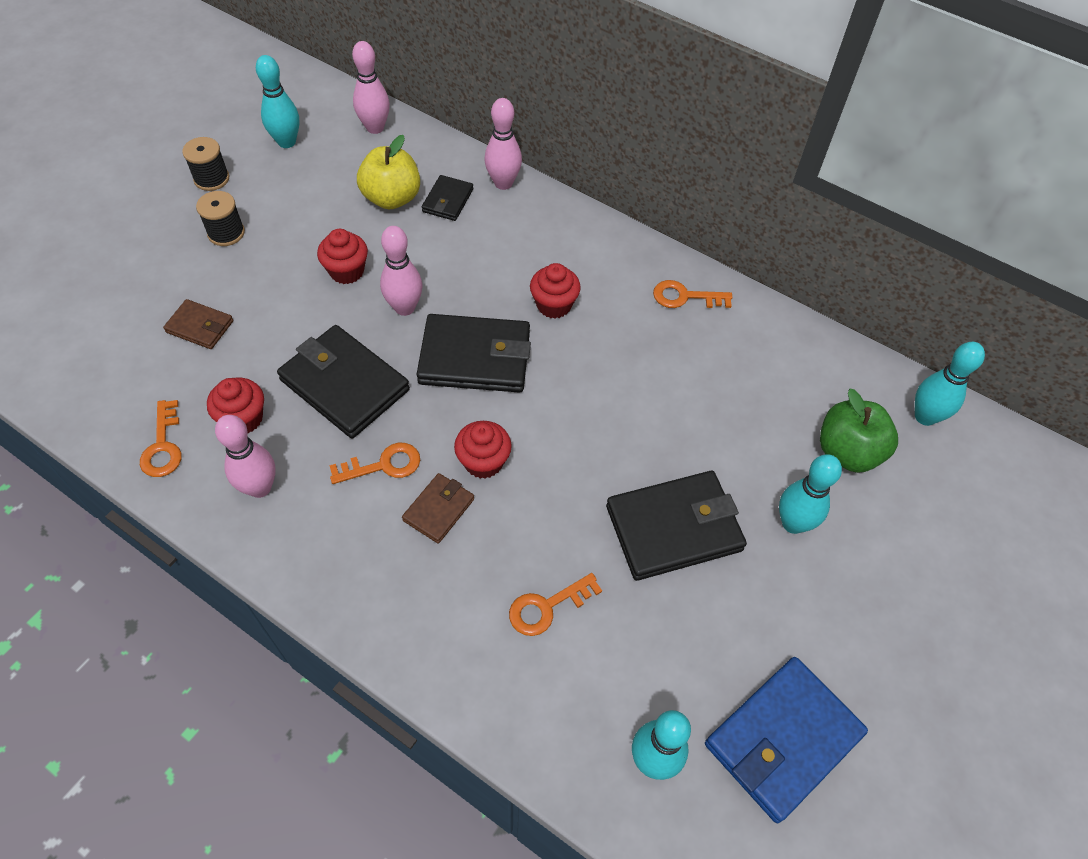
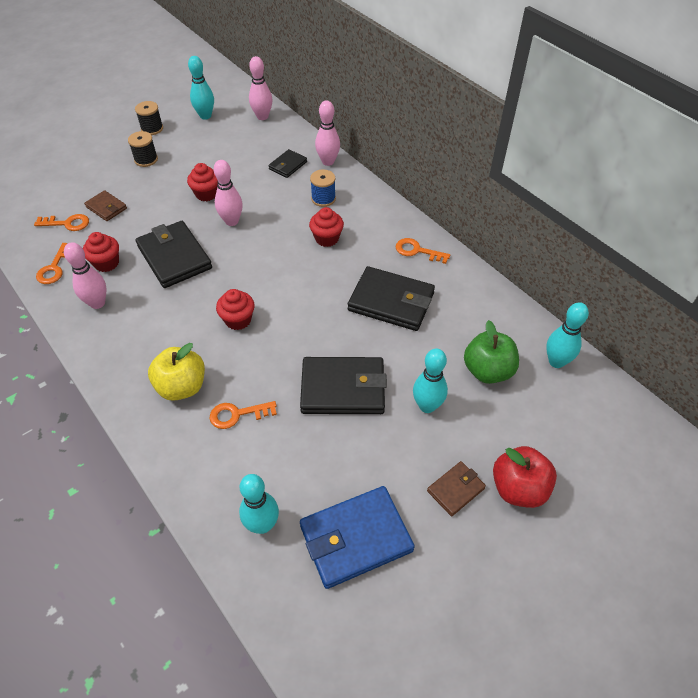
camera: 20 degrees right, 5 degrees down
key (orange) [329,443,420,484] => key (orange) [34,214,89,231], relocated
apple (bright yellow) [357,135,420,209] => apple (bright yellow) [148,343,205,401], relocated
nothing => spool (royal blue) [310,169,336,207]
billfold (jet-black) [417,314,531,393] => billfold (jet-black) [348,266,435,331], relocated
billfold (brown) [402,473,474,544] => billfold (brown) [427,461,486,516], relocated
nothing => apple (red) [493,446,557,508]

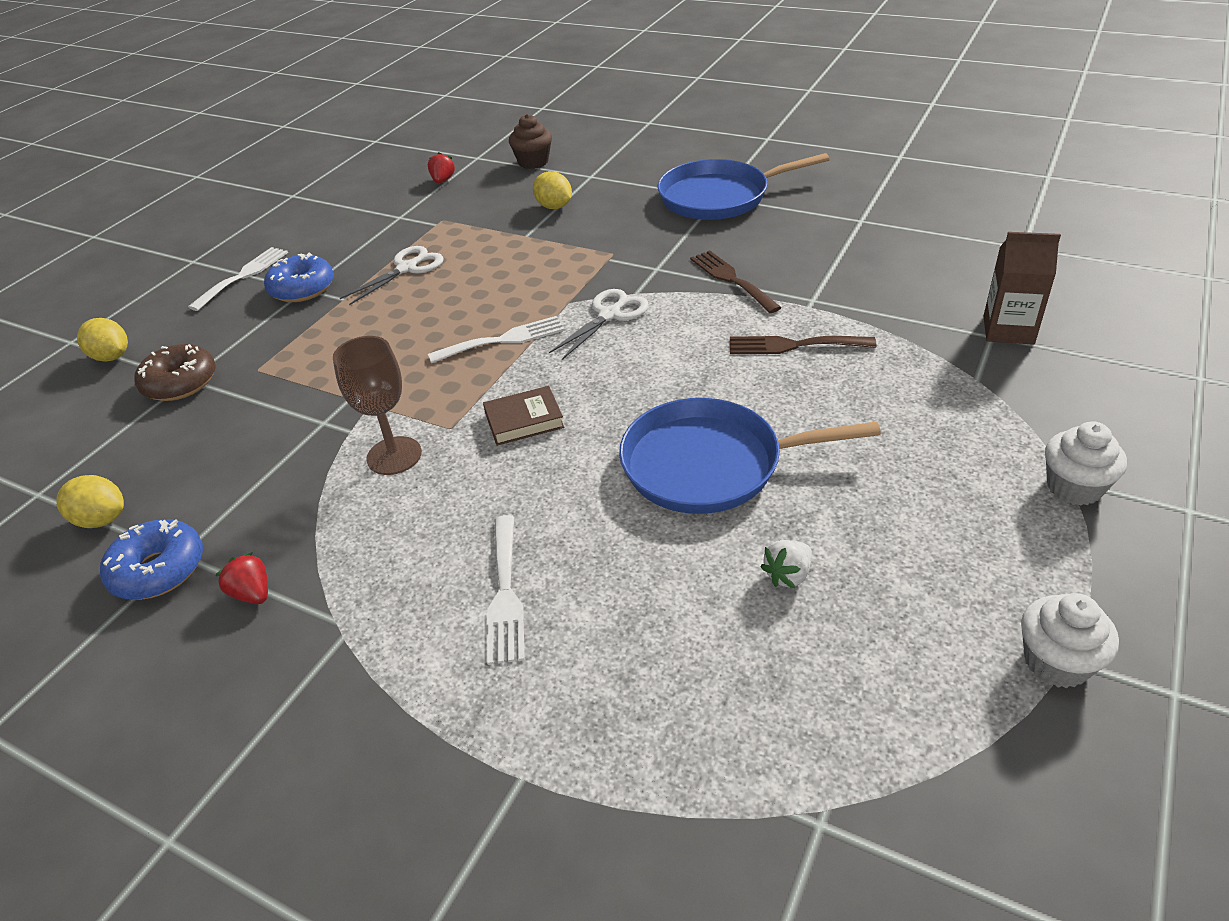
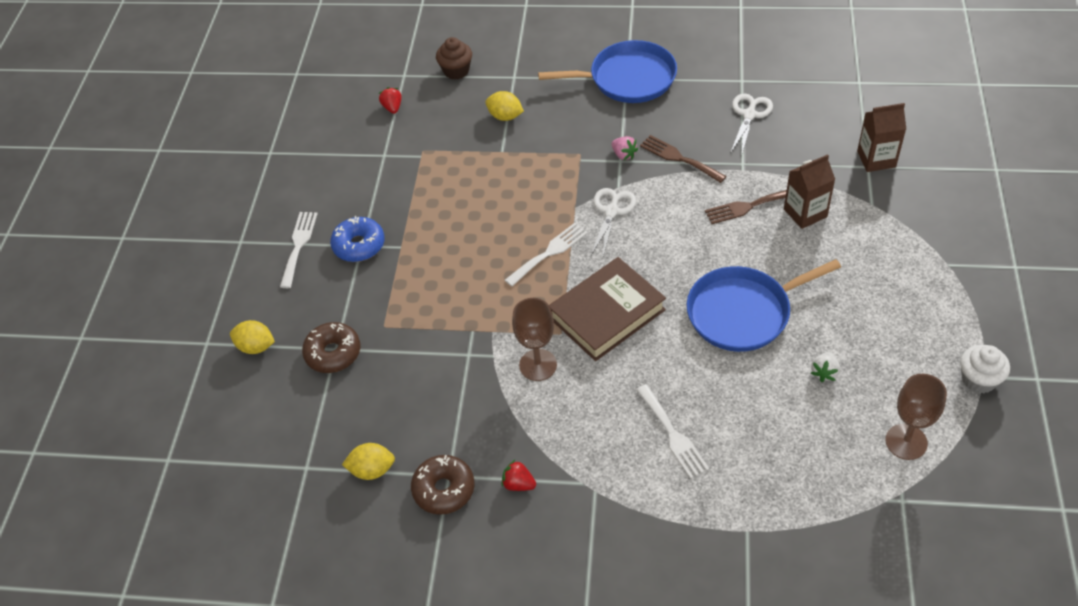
camera: 20 degrees left, 10 degrees up
doughnut (royal blue) [100,519,203,600] => doughnut (brown) [411,455,474,515]
frying pan (royal blue) [657,153,830,220] => frying pan (royal blue) [538,40,677,103], 150 degrees counterclockwise
hardcover (brown) [483,386,564,446] => hardcover (brown) [549,257,666,361], x1.96
nothing => strawberry (rose-pink) [612,136,638,160]
shears (white) [340,246,444,305] => shears (white) [731,94,773,153], relocated
nothing => milk carton (brown) [784,154,835,229]
nothing => wine glass (brown) [885,374,947,460]
muffin (white) [1045,421,1127,506] => nothing

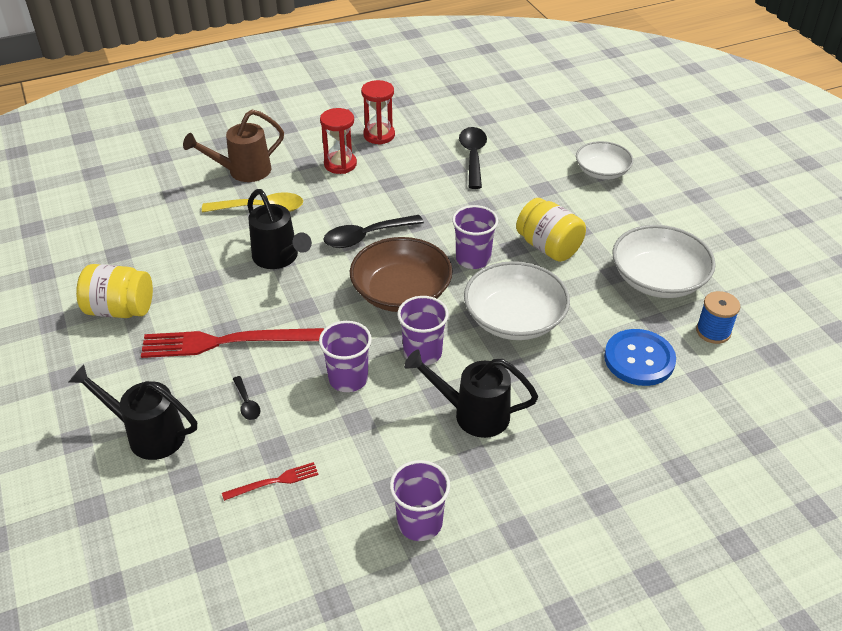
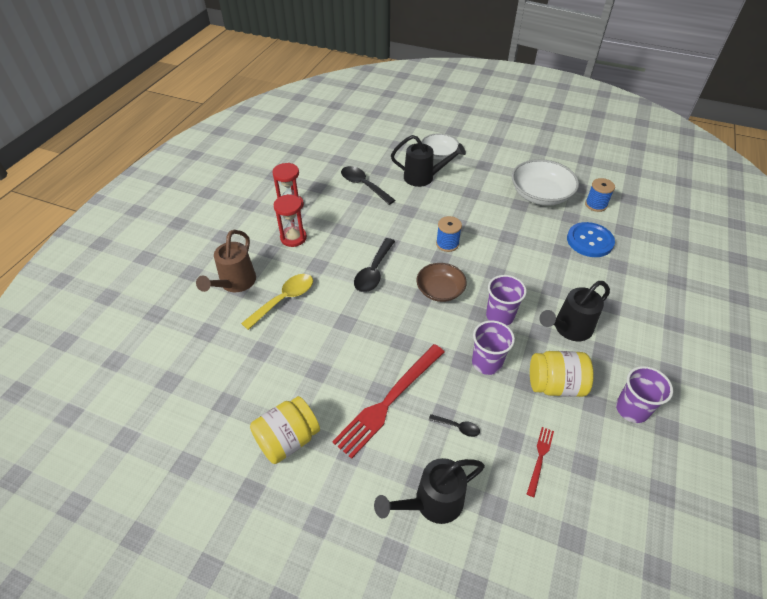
camera: 45 degrees left, 5 degrees up
sprinkling can (jet-black) [247,189,312,269] => sprinkling can (jet-black) [391,135,466,187], relocated
bowl (brown) [350,237,453,312] => bowl (brown) [416,263,467,302], x0.65
beaker (royal purple) [452,205,498,269] => spool (royal blue) [436,216,462,252]
jam jar (bright yellow) [516,198,586,262] => jam jar (bright yellow) [530,351,594,397], relocated
bowl (white) [464,261,570,340] => nothing

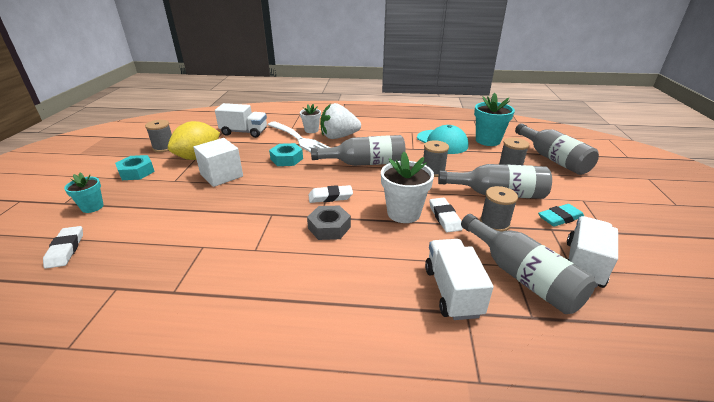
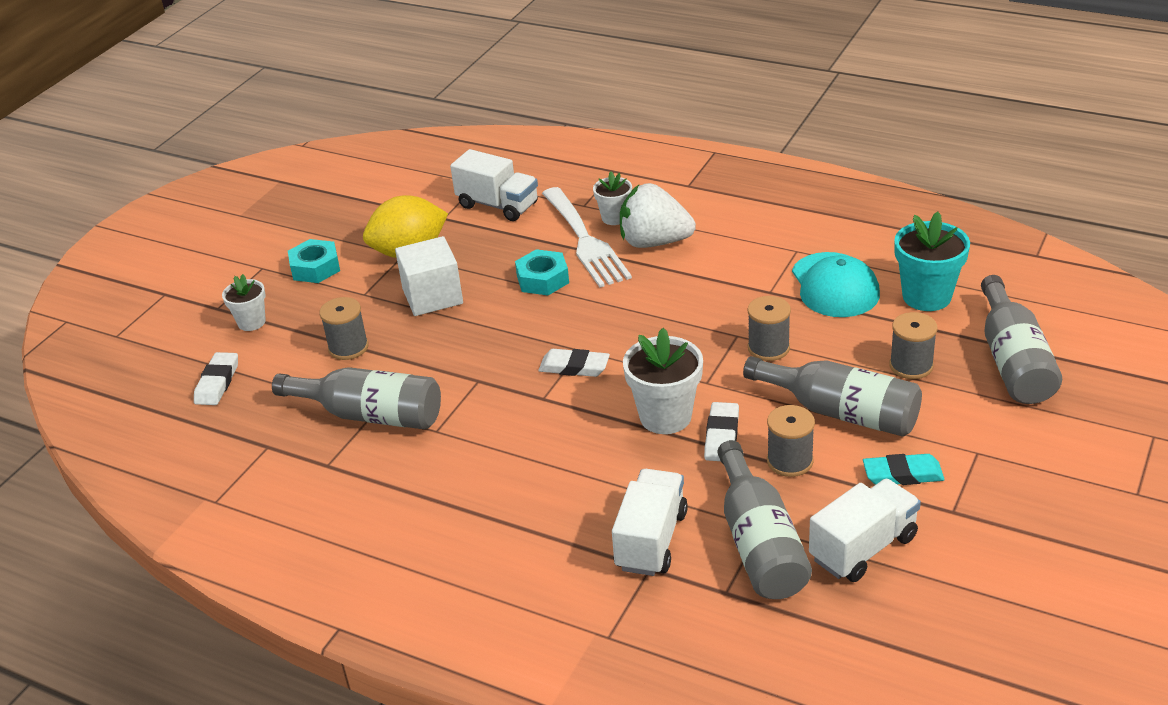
camera: 25 degrees right, 5 degrees up
flower pot (teal) [64,173,104,213] => flower pot (white) [222,274,266,331]
bottle (gray) [311,135,406,166] => bottle (gray) [272,367,441,430], relocated
spool (gray) [145,120,172,152] => spool (gray) [319,297,369,360], relocated
nut (gray) [307,205,351,240] => nothing

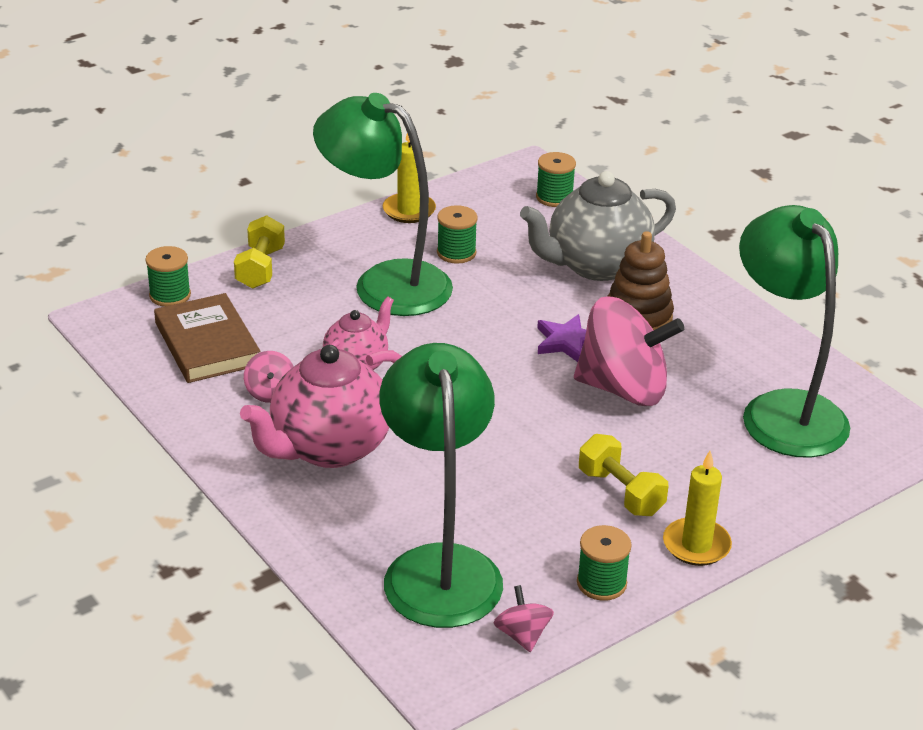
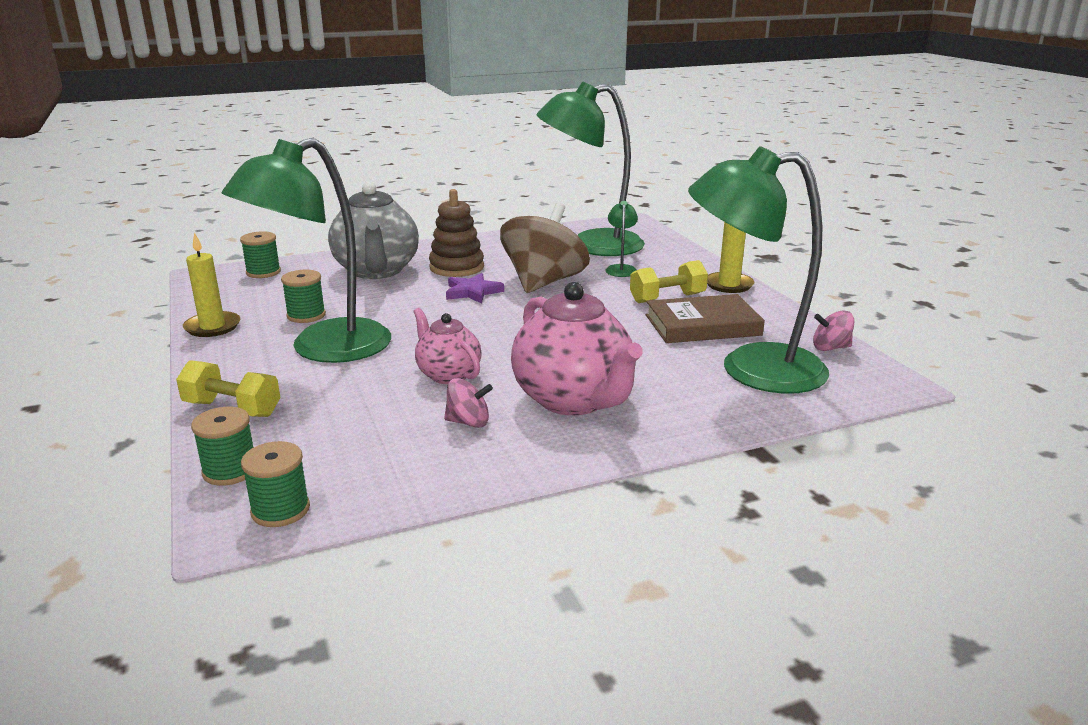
camera: 75 degrees left, 10 degrees down
spool (emerald) [577,525,632,601] => spool (emerald) [241,441,310,527], relocated
whirligig (rose-pink) [574,296,685,406] => whirligig (brown) [500,203,590,293]
nothing => desk lamp (emerald) [605,201,638,277]
hardcover (brown) [154,293,261,383] => hardcover (brown) [646,294,765,343], relocated

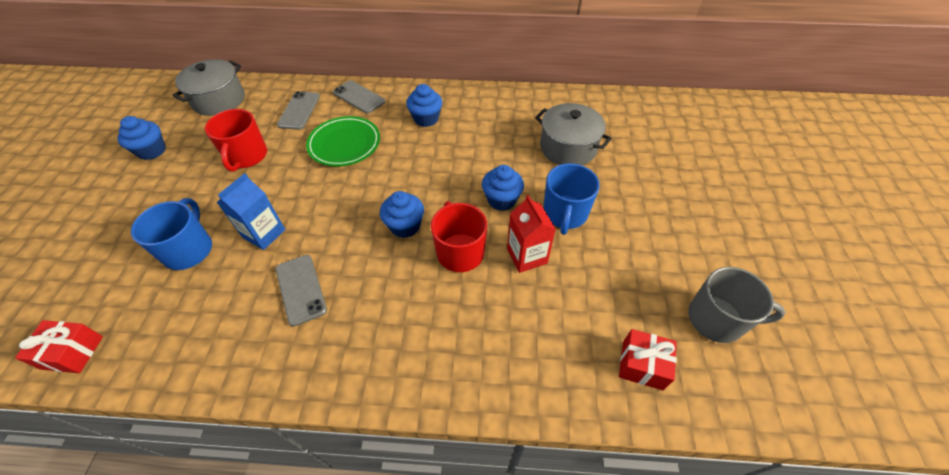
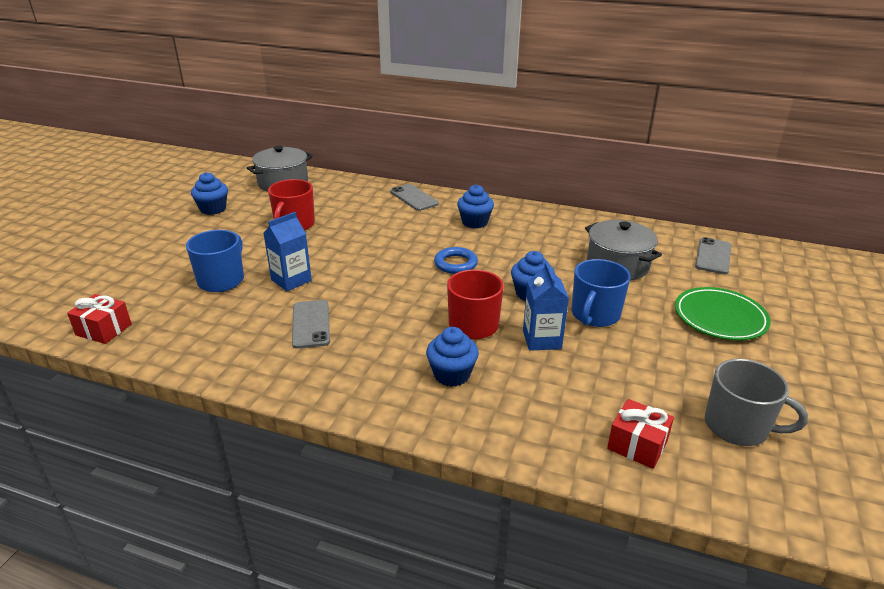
camera: 15 degrees right, 20 degrees down
muffin (royal blue) [380,191,424,238] => muffin (royal blue) [426,327,479,387], relocated
nothing => ring (royal blue) [434,247,478,274]
milk carton (red) [507,195,556,273] => milk carton (royal blue) [523,262,569,351]
flat dish (emerald) [306,116,380,166] => flat dish (emerald) [675,287,771,340], relocated
phone (gray) [277,91,320,130] => phone (gray) [695,237,731,274], relocated

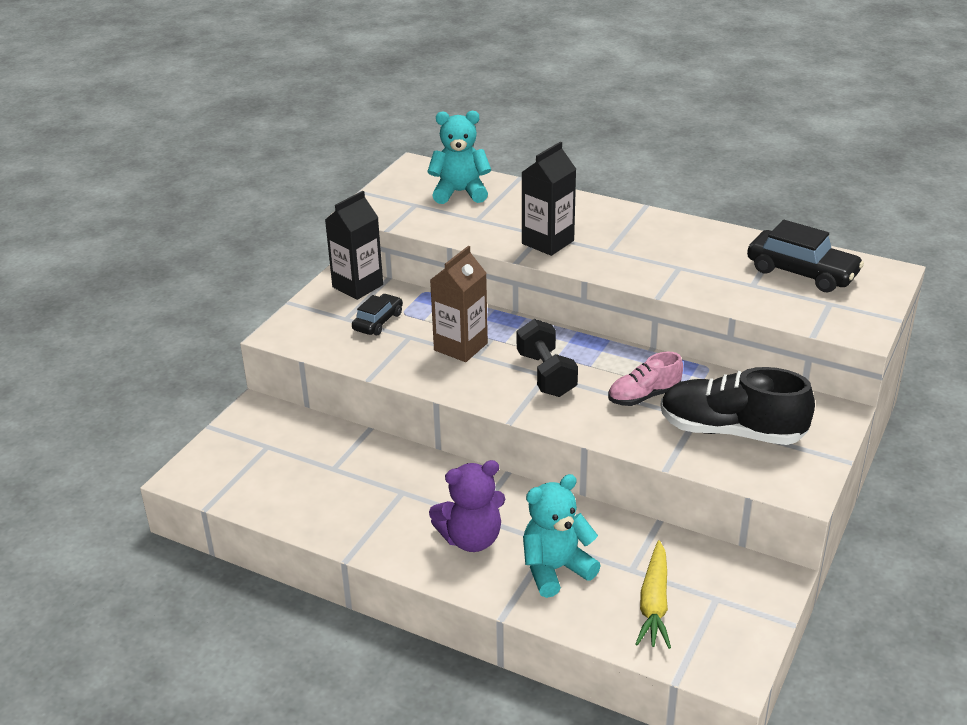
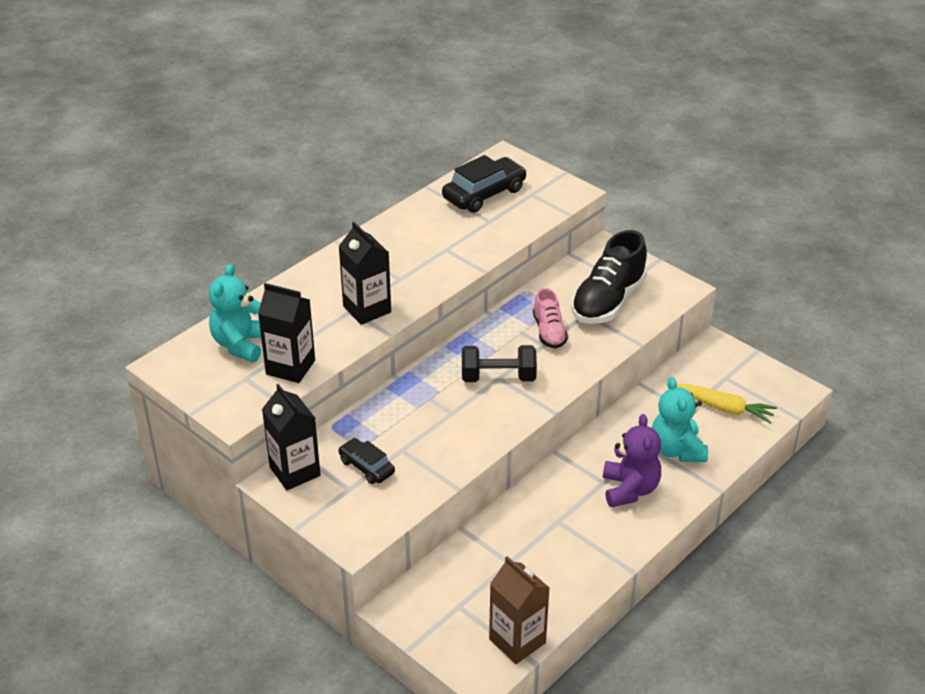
camera: 75 degrees left, 5 degrees up
nothing => milk carton (jet-black) [258,283,315,383]
milk carton (brown) [430,246,488,362] => milk carton (brown) [489,556,549,664], relocated

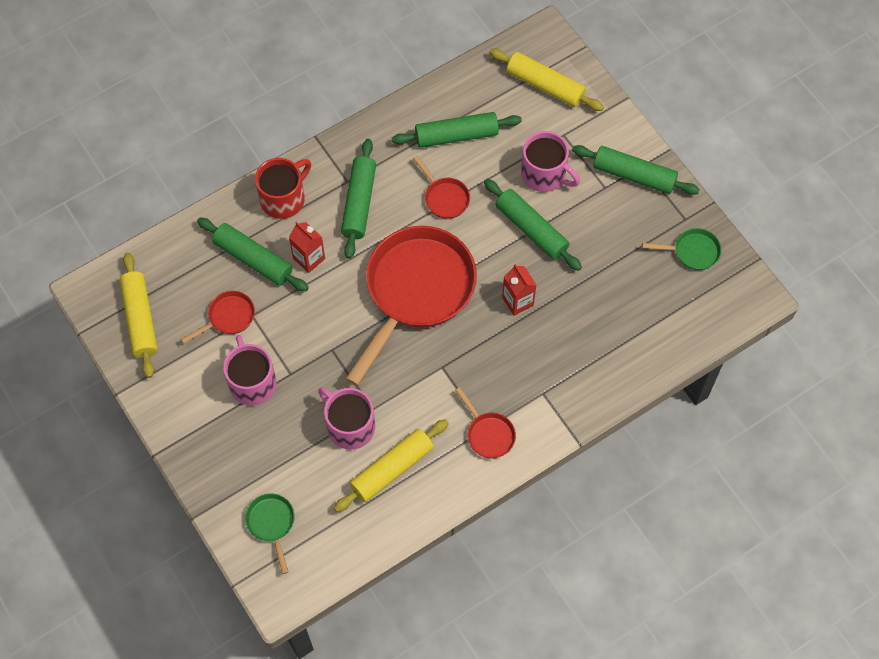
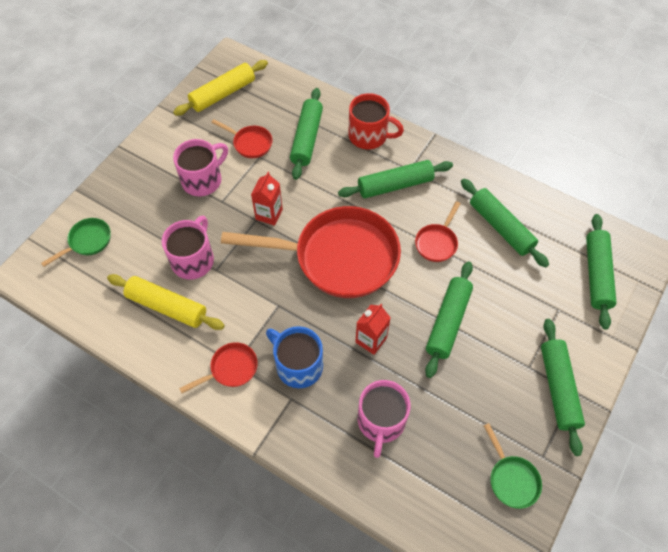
camera: 65 degrees right, 5 degrees down
frying pan (red) [455,387,516,458] => frying pan (red) [179,342,258,393], 150 degrees counterclockwise
milk carton (red) [289,222,325,273] => milk carton (red) [251,172,283,226], relocated
nothing => mug (royal blue) [266,326,323,388]
mug (rose-pink) [521,131,580,192] => mug (rose-pink) [358,380,411,458], relocated
rolling pin (bright yellow) [489,49,604,111] => rolling pin (emerald) [586,214,617,330]

